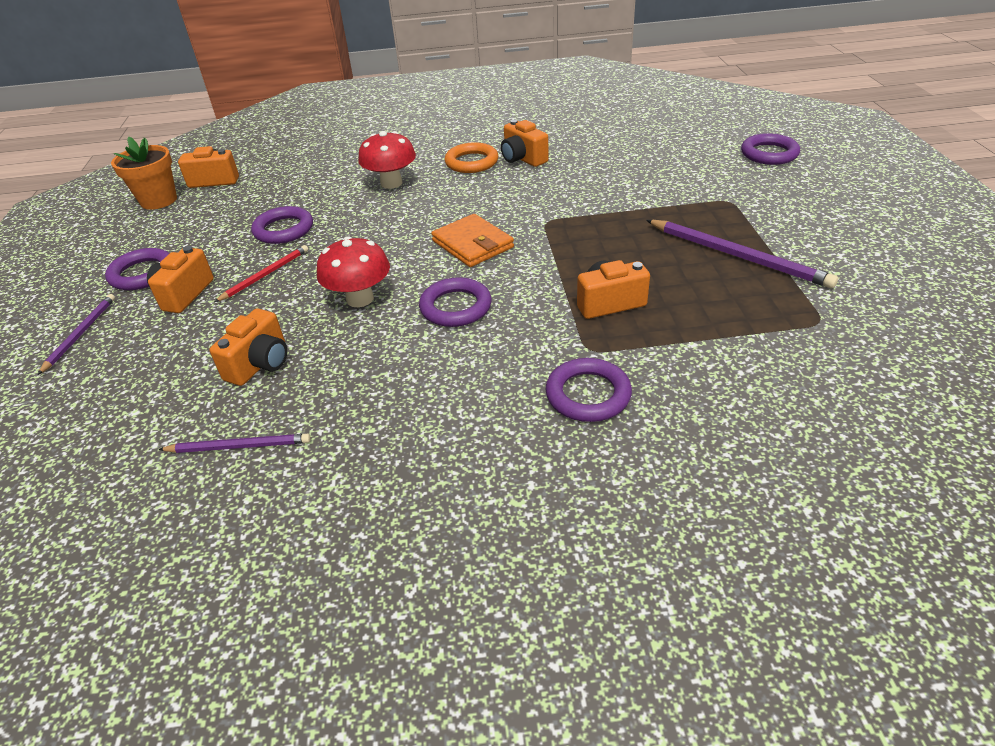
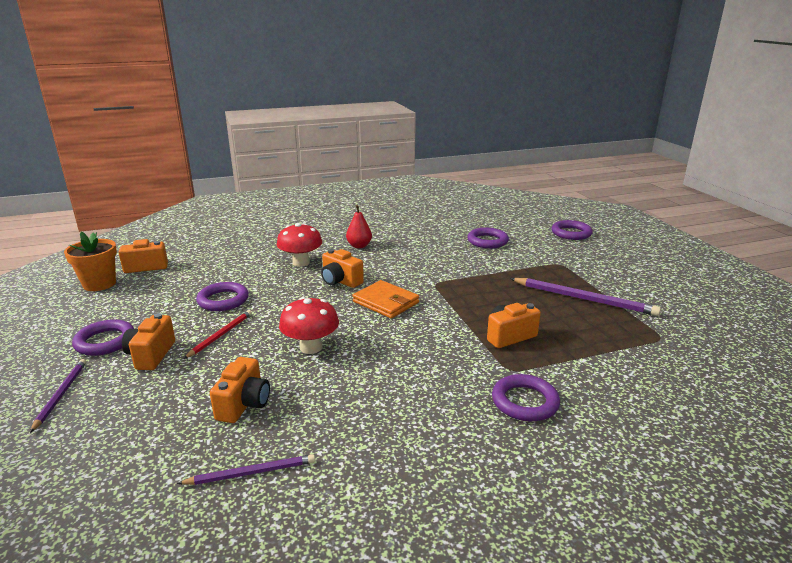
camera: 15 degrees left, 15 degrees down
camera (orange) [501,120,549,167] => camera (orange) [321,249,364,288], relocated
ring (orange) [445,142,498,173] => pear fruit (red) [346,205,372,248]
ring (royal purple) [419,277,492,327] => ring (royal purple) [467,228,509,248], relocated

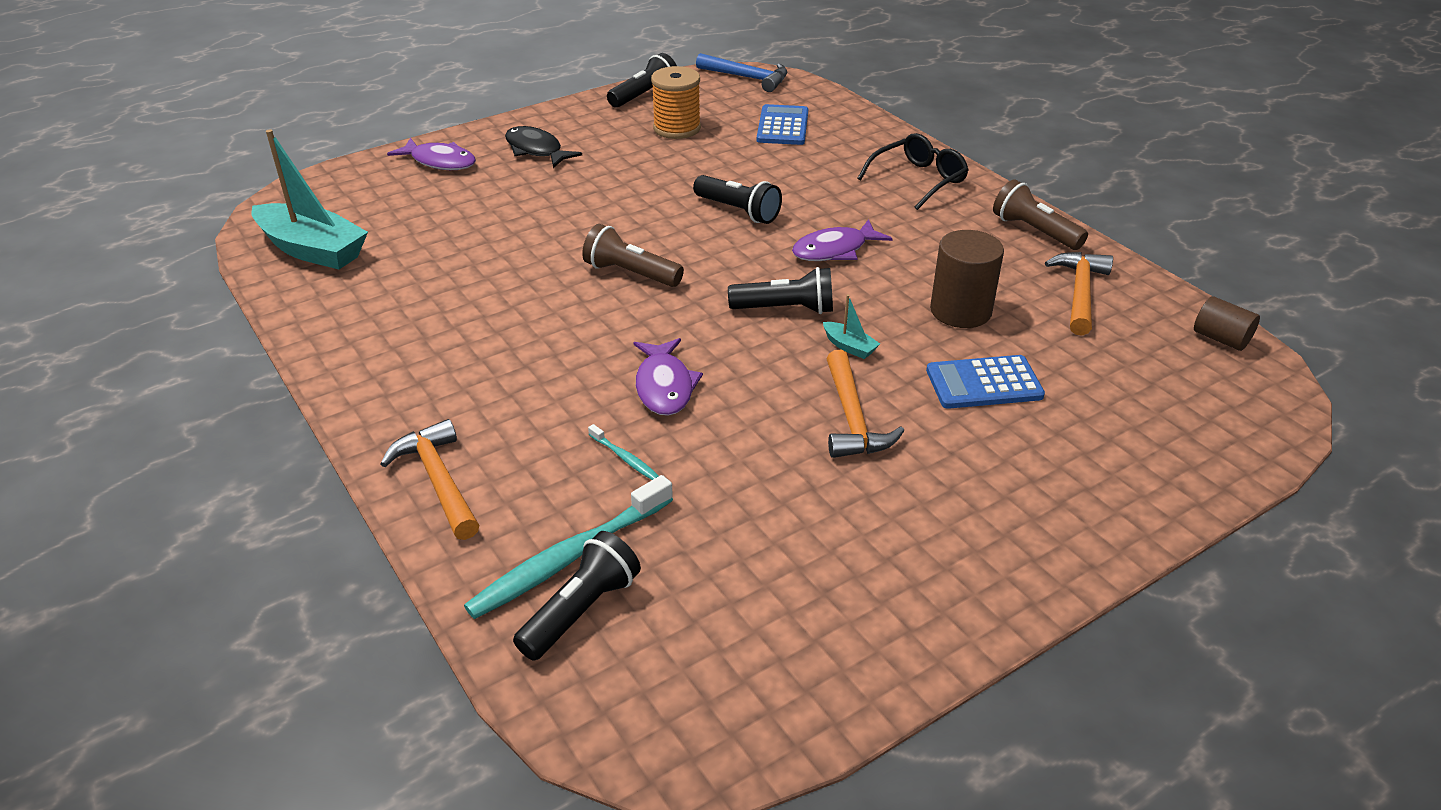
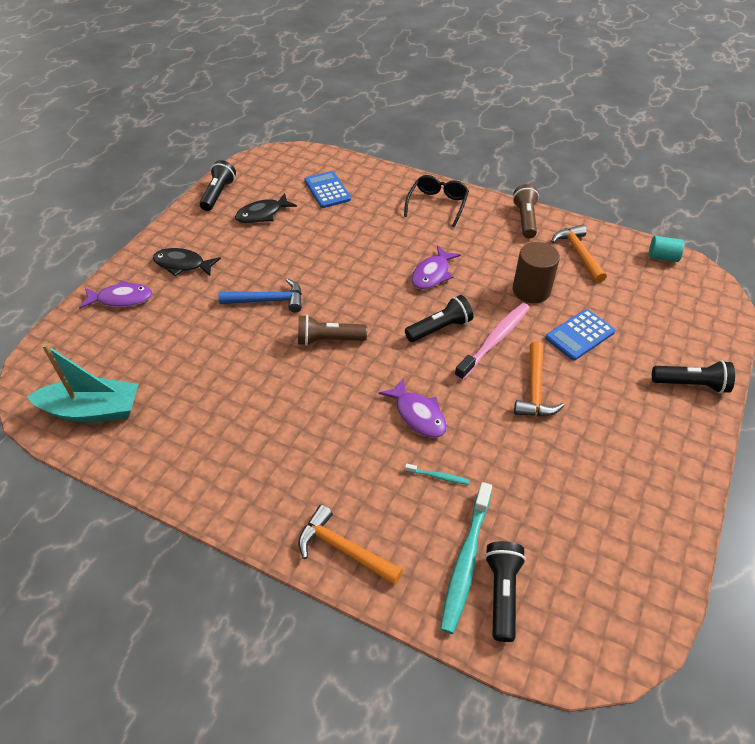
camera: 30 degrees left, 10 degrees up
claw hammer (royal blue) [696,53,787,92] => claw hammer (royal blue) [219,279,302,312], relocated
spool (orange) [651,66,701,139] => fish (jet-black) [235,193,297,223]
sailboat (teal) [823,295,880,359] => toothbrush (rose-pink) [455,303,530,381]
torch (brown) [993,179,1088,250] => torch (brown) [513,184,539,238], 75 degrees clockwise
claw hammer (orange) [826,350,905,458] => claw hammer (orange) [514,341,564,417], 45 degrees clockwise
solid cylinder (brown) [1194,296,1260,351] => solid cylinder (teal) [649,236,684,262]
torch (jet-black) [693,175,782,224] => torch (jet-black) [652,360,735,393], relocated

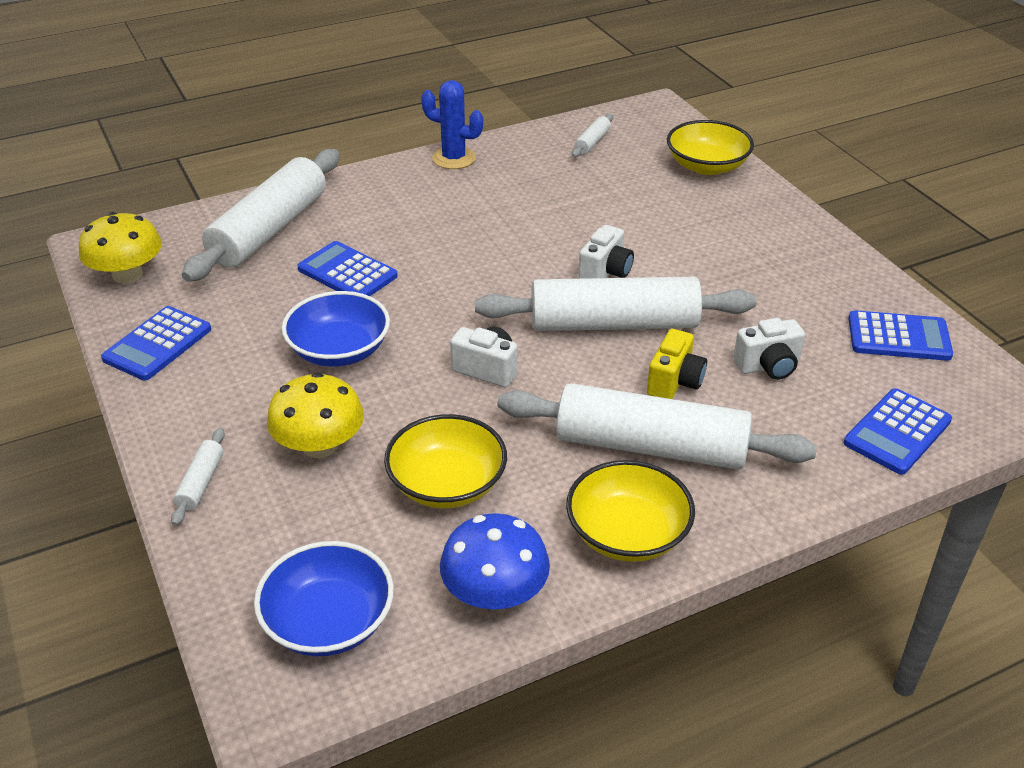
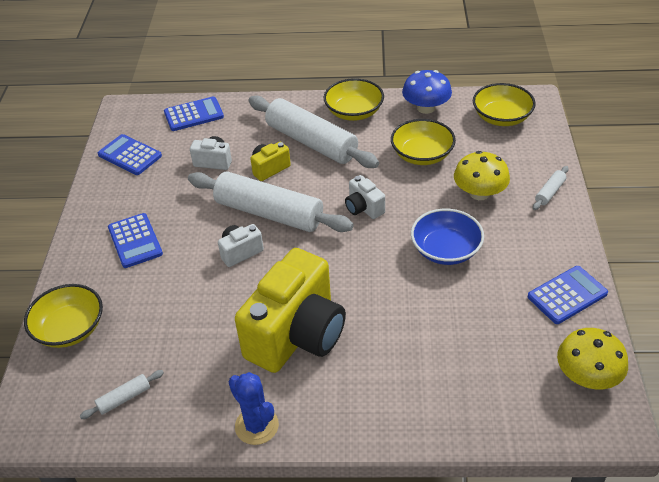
camera: 150 degrees left, 5 degrees up
pocket calculator (royal blue) [297,241,397,296] => pocket calculator (royal blue) [108,213,163,268], relocated
nothing => camera (bright yellow) [235,248,346,373]
bowl (royal blue) [254,541,394,657] => bowl (bright yellow) [473,83,536,126]
rolling pin (white) [182,149,340,282] => nothing

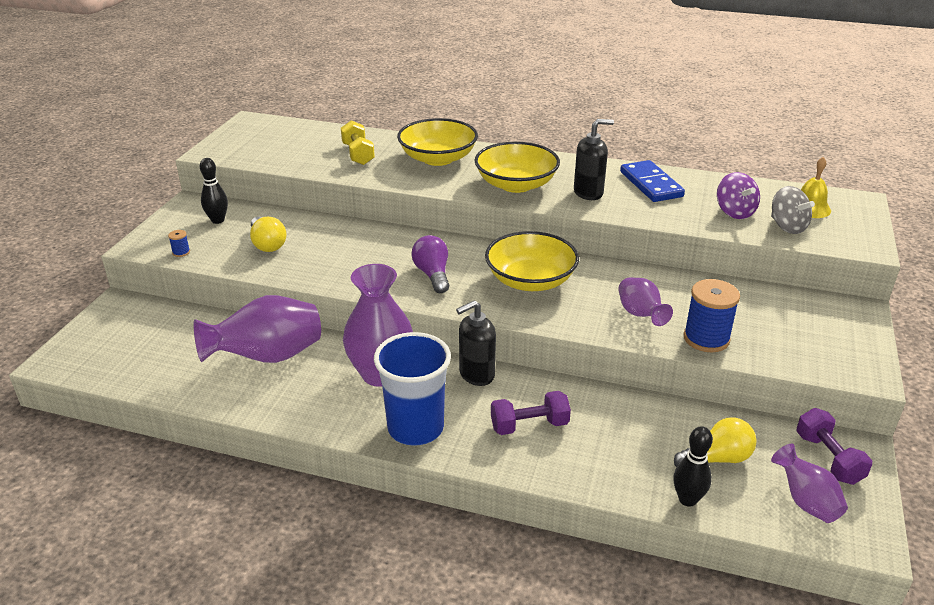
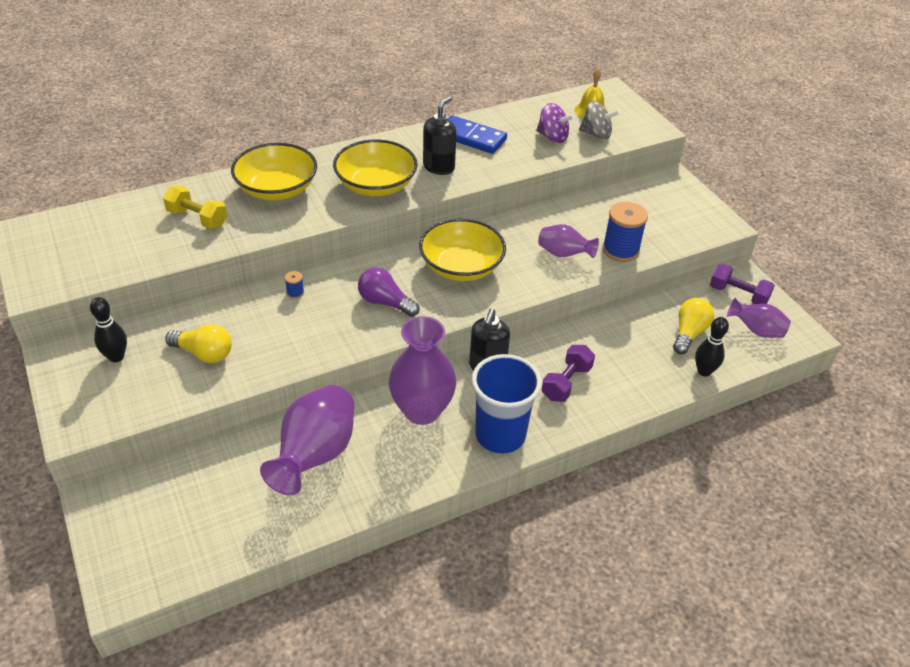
camera: 45 degrees left, 10 degrees up
spool (royal blue) [168,230,190,257] => spool (royal blue) [285,271,304,299], relocated

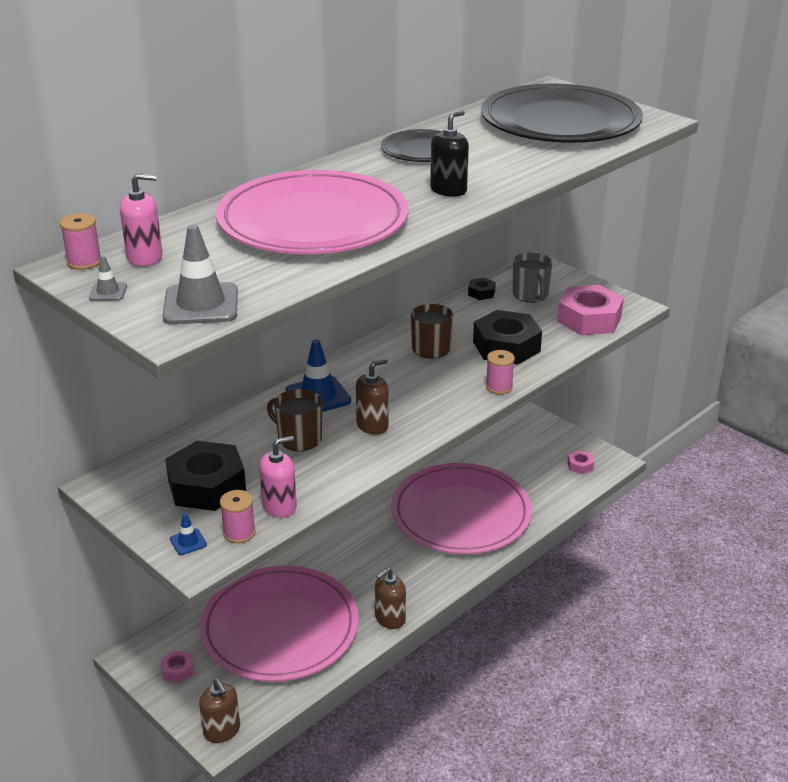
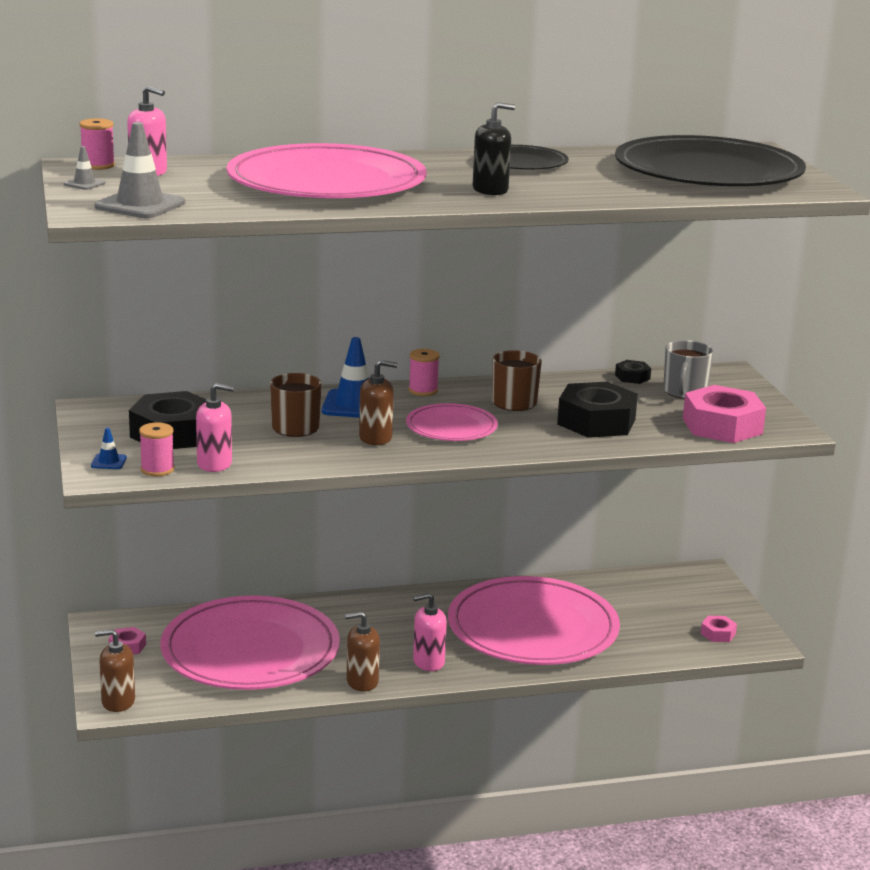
camera: 30 degrees right, 10 degrees down
soap pump (brown) [199,679,240,743] => soap pump (brown) [95,629,135,712], 90 degrees clockwise
nothing => flat dish (rose-pink) [406,403,498,441]
spool (rose-pink) [486,350,515,395] => spool (rose-pink) [408,349,440,396], relocated
nothing => soap pump (rose-pink) [413,593,447,671]

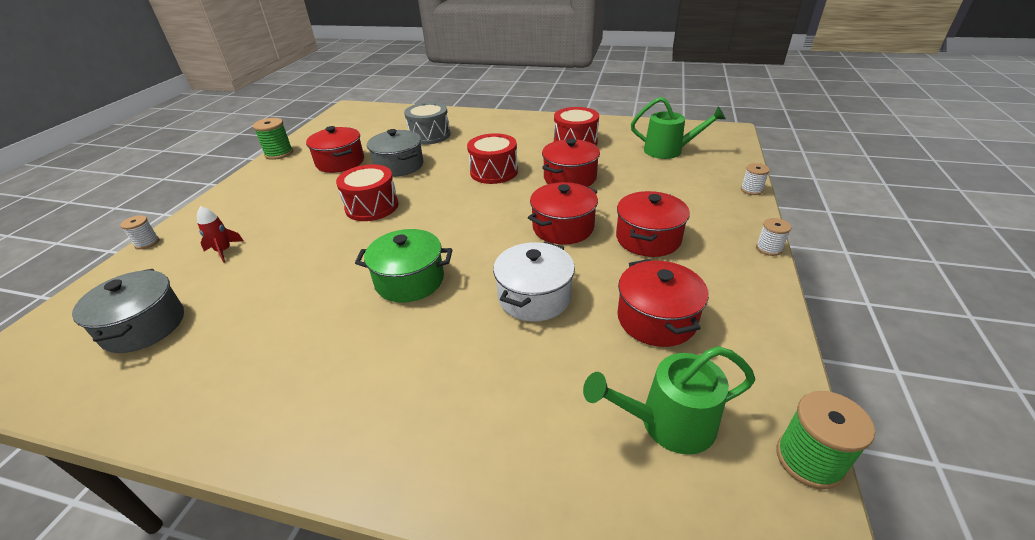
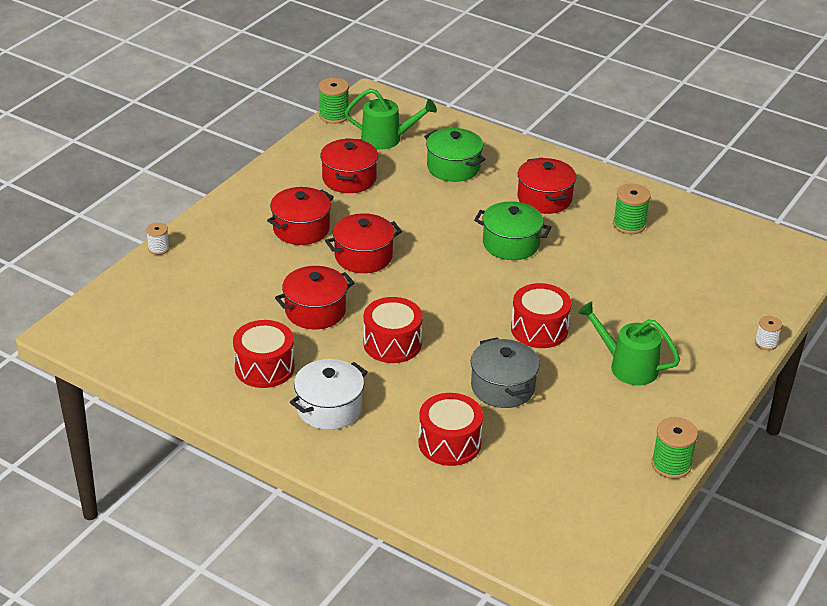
camera: 165 degrees left, 0 degrees up
pot (white) [493,242,575,322] => pot (white) [290,359,368,430], relocated
toy drum (gray) [404,102,450,145] => toy drum (red) [418,393,483,466]
nothing => pot (emerald) [424,128,486,182]
pot (red) [306,126,364,173] => pot (red) [518,157,576,214], relocated
sprinkling can (emerald) [631,97,726,159] => sprinkling can (emerald) [578,301,680,385], relocated
nothing => spool (emerald) [613,184,651,234]
pot (gray) [72,269,184,353] => nothing
spaceship (red) [197,206,244,263] => nothing
spool (white) [756,218,792,256] => nothing

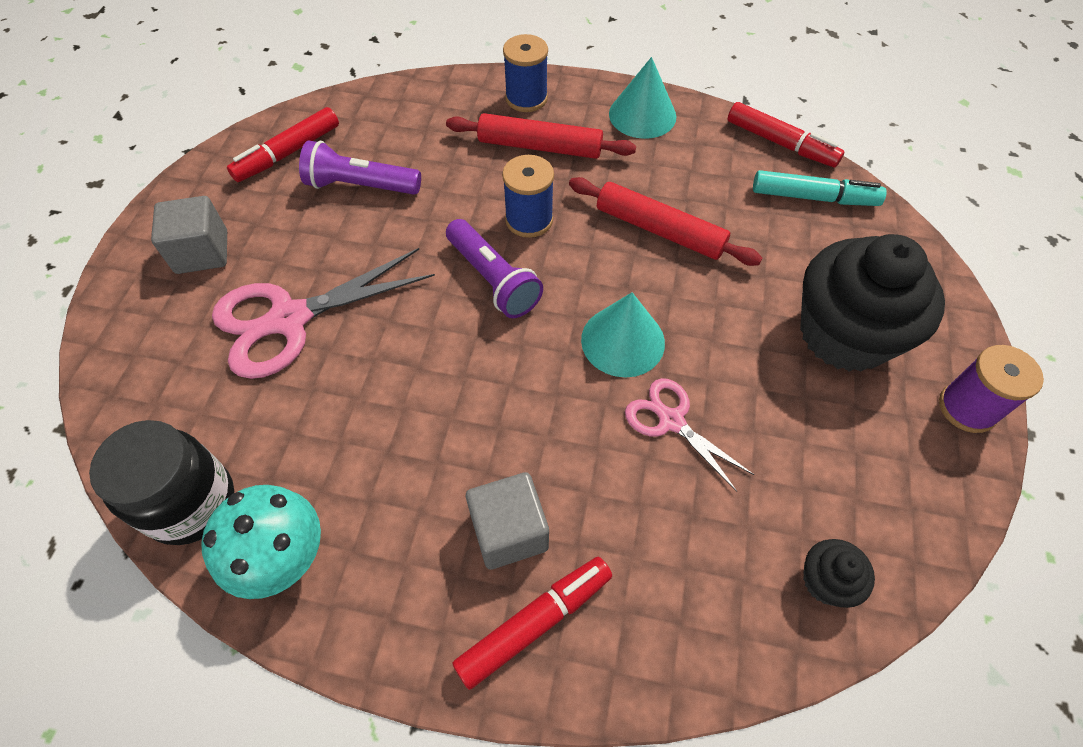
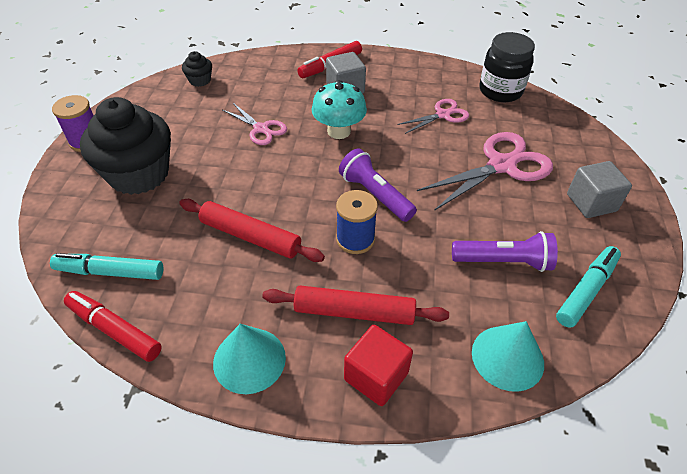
camera: 175 degrees right, 10 degrees down
mushroom (teal) [201,485,321,599] => mushroom (teal) [311,80,367,139], relocated
spool (royal blue) [503,34,548,112] => solid cube (red) [344,325,413,406]
nothing => shears (rose-pink) [397,99,469,134]
cone (teal) [581,292,665,377] => cone (teal) [472,321,544,392], relocated
marker (red) [227,107,339,182] => marker (teal) [556,246,621,328]

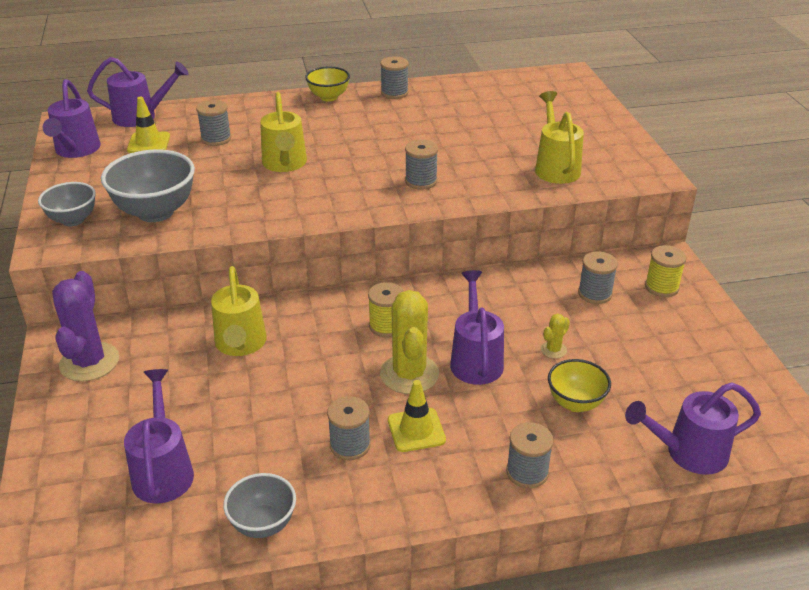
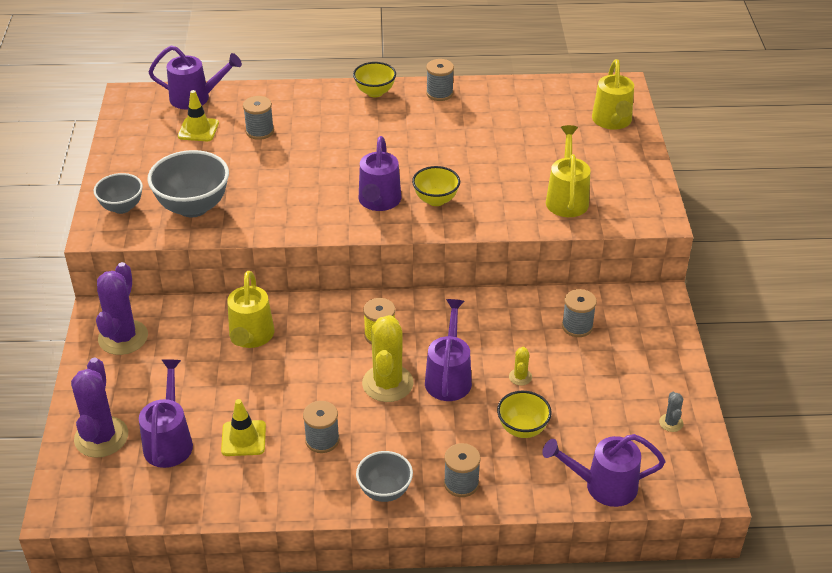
camera: 10 degrees right, 5 degrees up
nothing => prickly plant (royal purple) [71,358,128,458]
safety cone (bright yellow) [388,380,446,452] => safety cone (bright yellow) [221,399,266,456], relocated
bowl (gray) [223,473,296,538] => bowl (gray) [356,451,413,502], relocated
sprinkling can (royal purple) [42,79,101,158] => sprinkling can (royal purple) [358,136,401,211], relocated
spool (gray) [405,140,438,190] => bowl (bright yellow) [412,166,460,206]
prickly plant (bright yellow) [541,314,570,359] => prickly plant (bright yellow) [509,347,532,385], 45 degrees counterclockwise
sprinkling can (bright yellow) [260,92,307,172] => sprinkling can (bright yellow) [592,59,634,130], relocated
nothing => prickly plant (gray) [659,391,683,432]
spool (bright yellow) [645,245,687,297] => nothing

